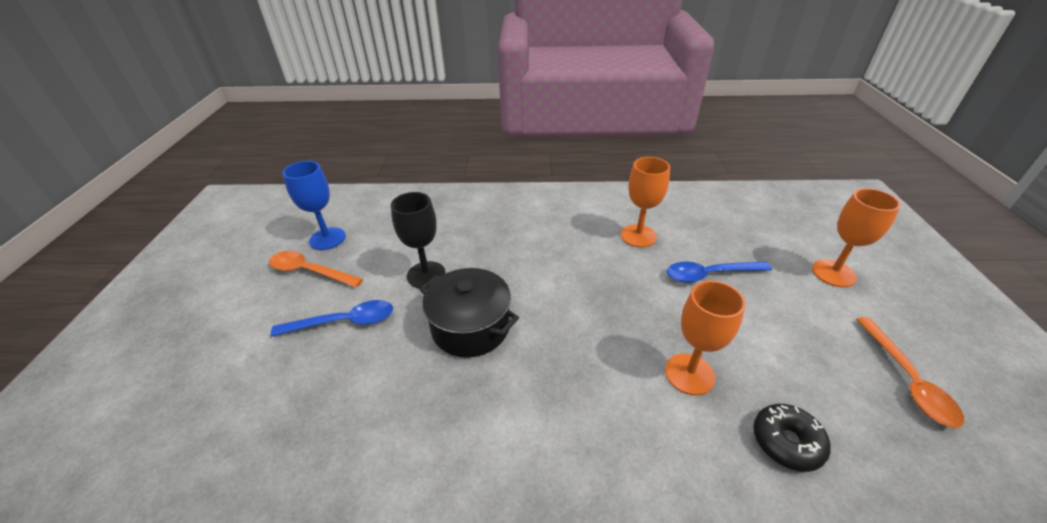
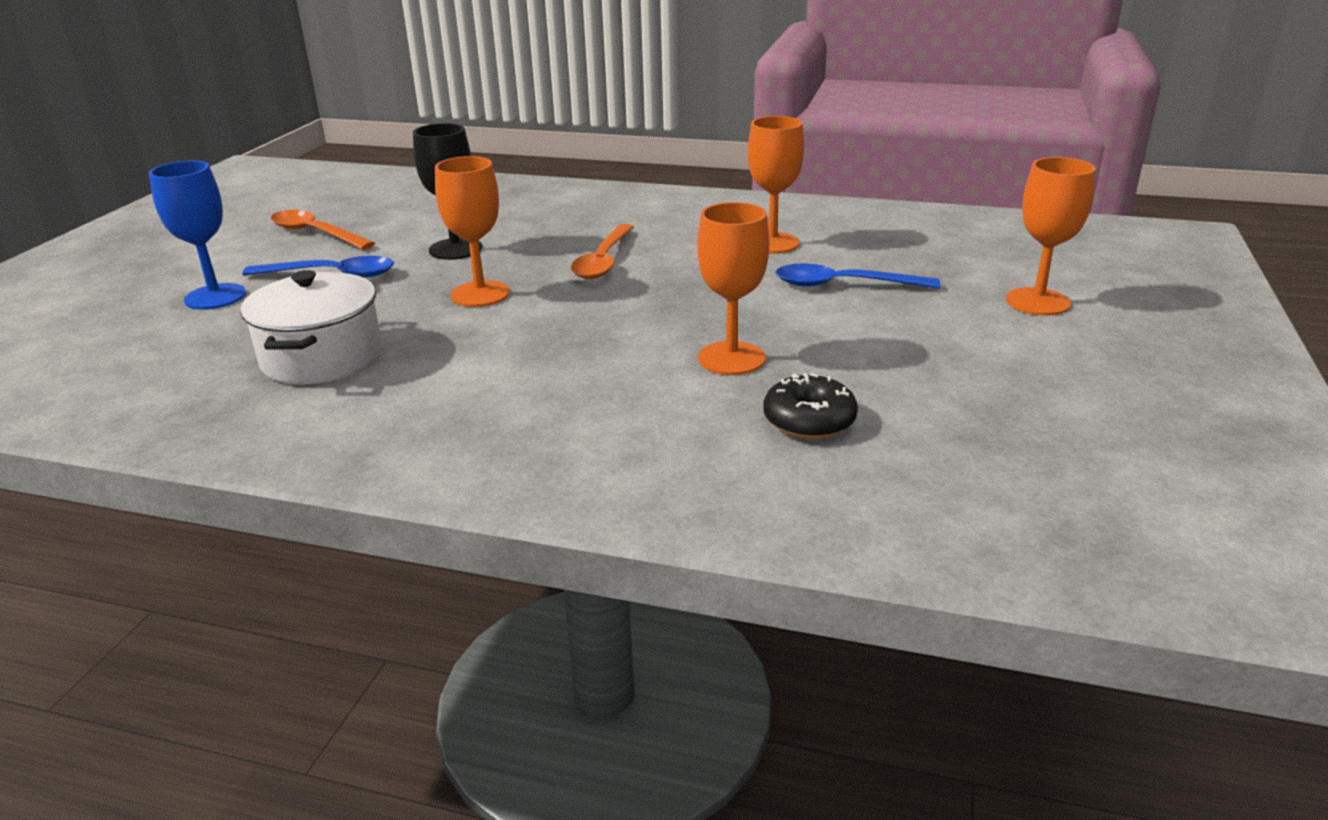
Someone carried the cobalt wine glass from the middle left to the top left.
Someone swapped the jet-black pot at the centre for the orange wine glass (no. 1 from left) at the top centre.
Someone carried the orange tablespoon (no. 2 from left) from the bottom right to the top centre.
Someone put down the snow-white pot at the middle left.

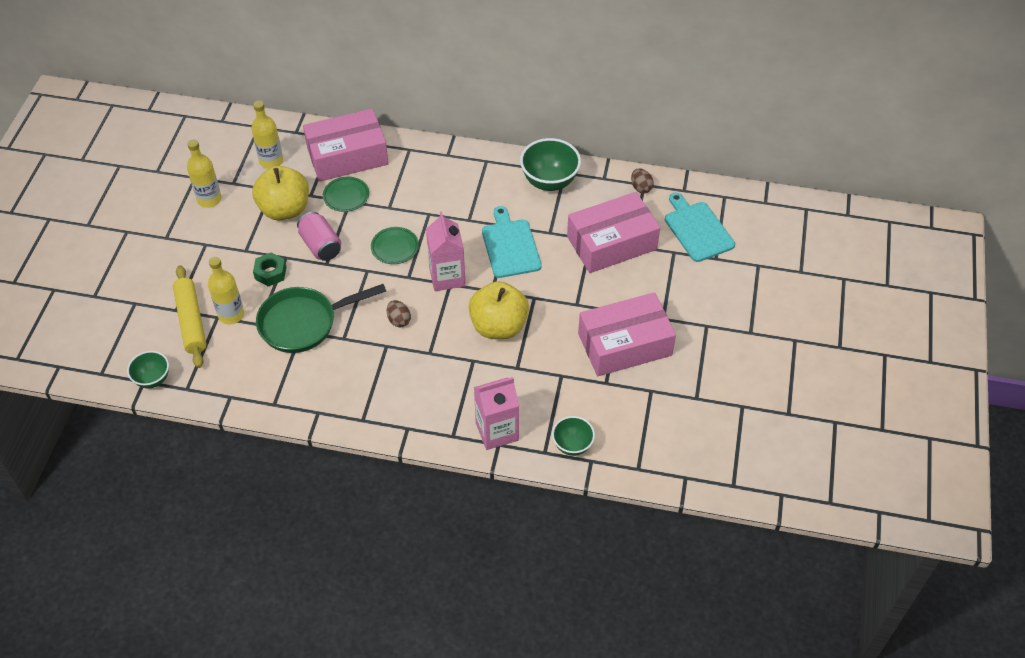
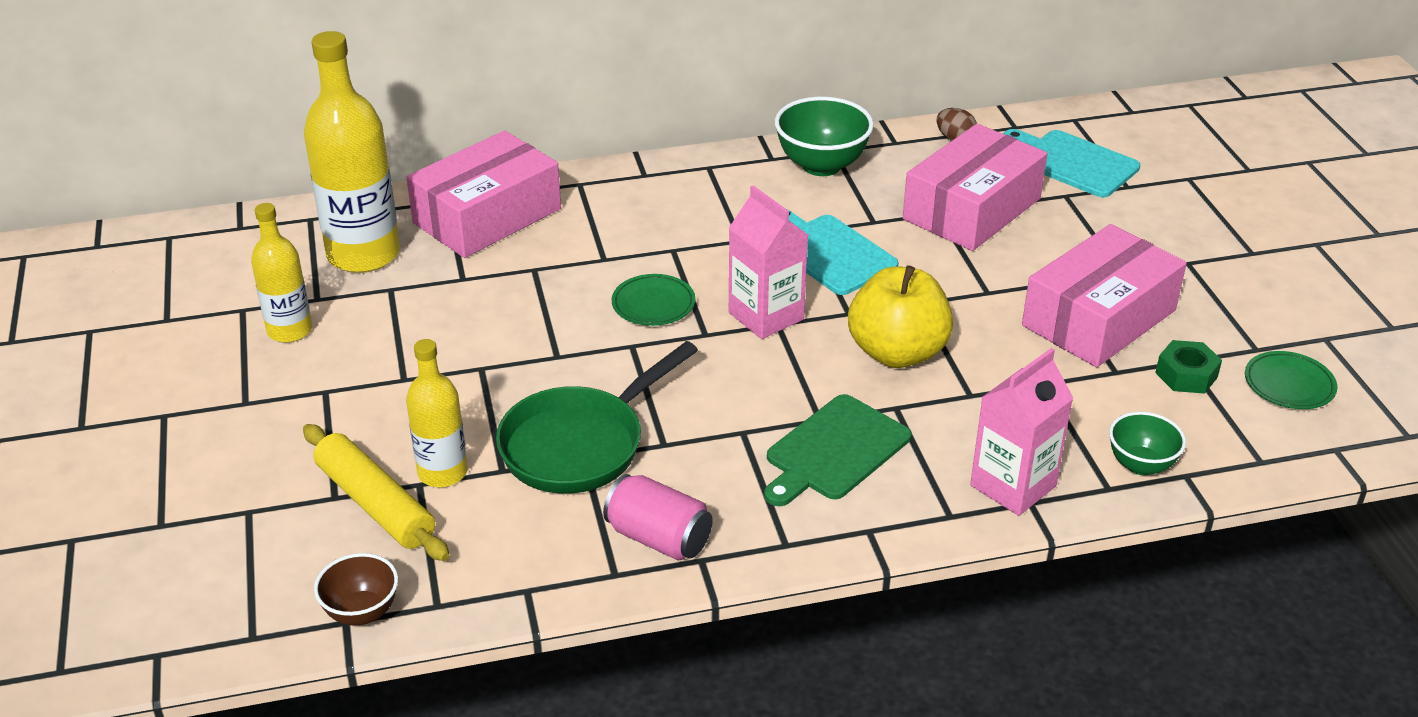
Someone repainted the green bowl (no. 1 from left) at the middle left, which became the dark brown bowl at the bottom left.
Someone scaled the golden bottle (no. 3 from left in the first image) at the top left by 1.73.
Someone took away the golden toy apple (no. 1 from left) at the top left.
Someone carried the green hex nut from the middle left to the middle right.
Someone carried the rose-pink can from the middle left to the bottom centre.
Someone carried the green flat dish (no. 1 from left in the first image) from the top centre to the middle right.
Someone took away the dark brown egg shape (no. 1 from left) at the centre.
Someone put down the green cutting board at the centre.

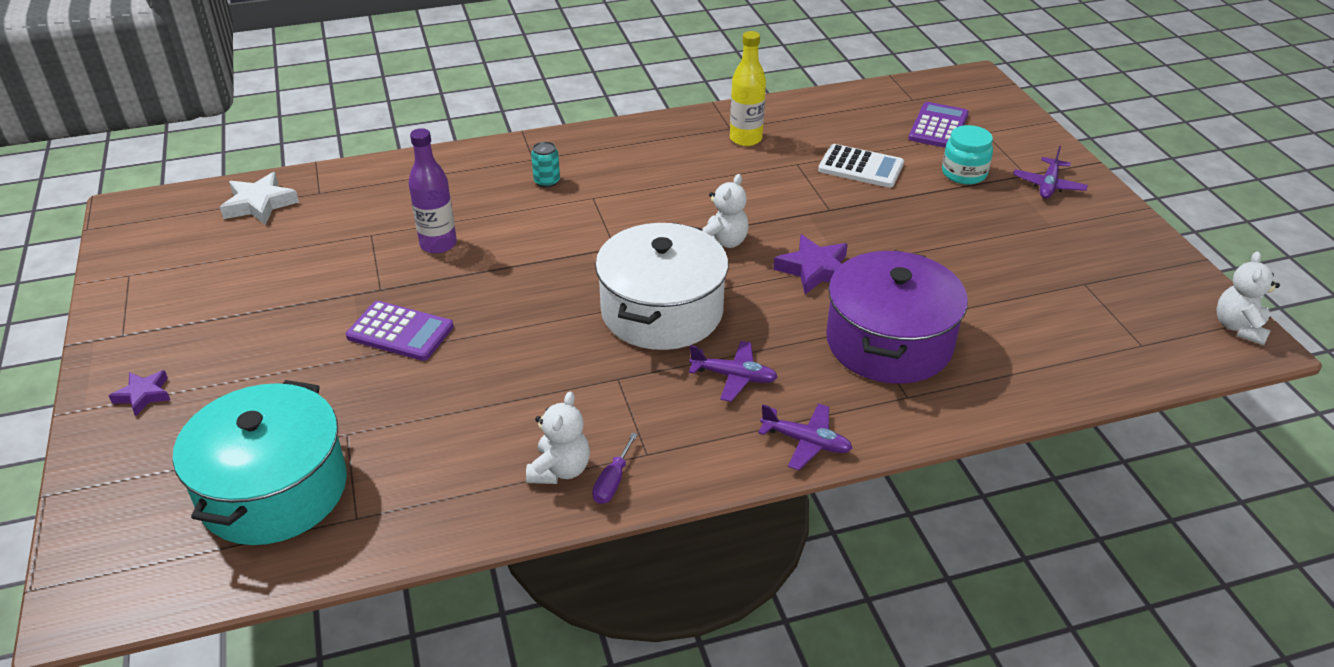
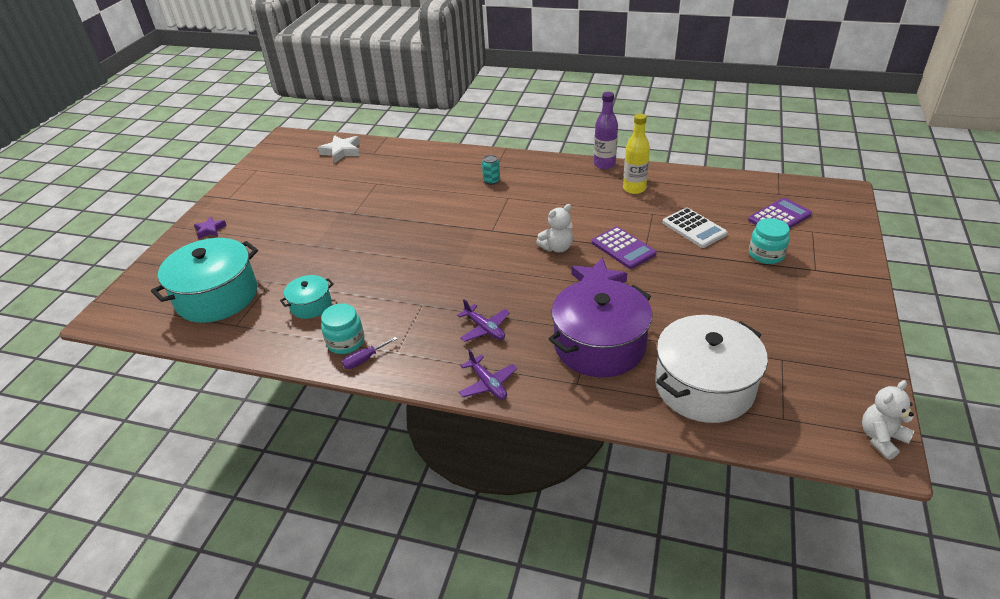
Someone carried the royal purple adding machine (no. 1 from left) from the middle left to the centre.
Someone carried the royal purple bottle from the top left to the top centre.
Someone swapped the snow-white stuffed bear (no. 1 from left) at the centre for the teal preserve jar (no. 1 from left) at the centre.
Someone carried the snow-white pot from the centre to the middle right.
Someone took away the royal purple aeroplane (no. 3 from left) at the top right.
Someone put down the teal pot (no. 2 from left) at the middle left.

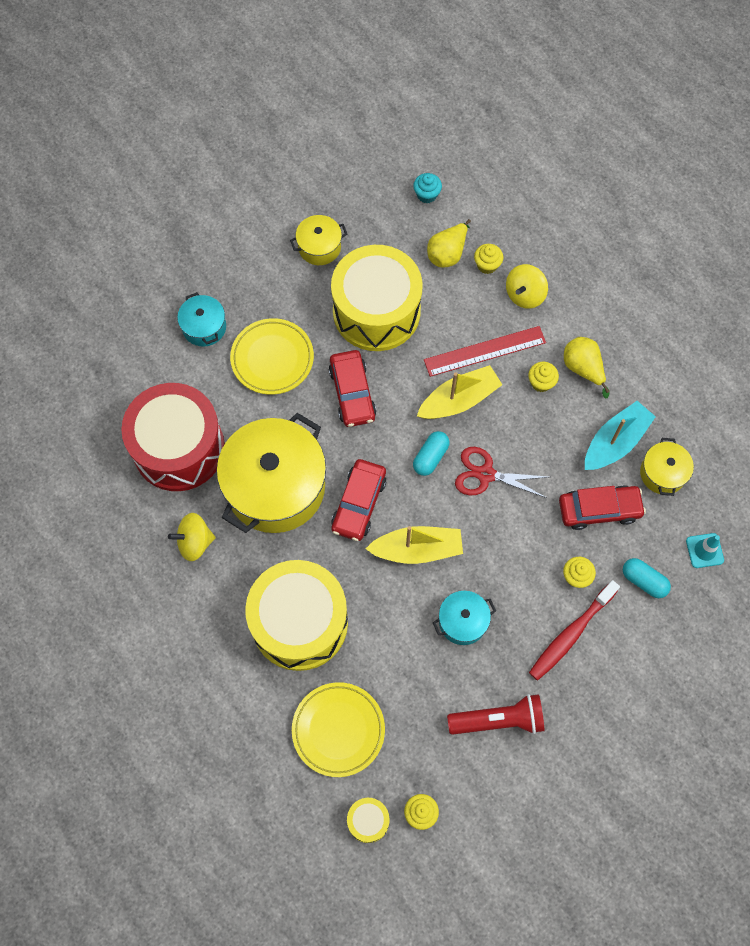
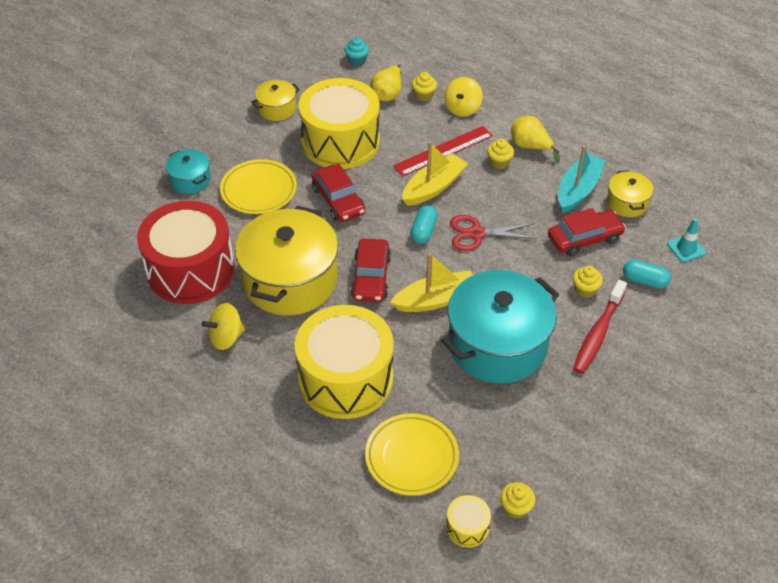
Someone scaled the teal pot (no. 2 from left) at the centre by 2.14.
Someone took away the red flashlight at the bottom centre.

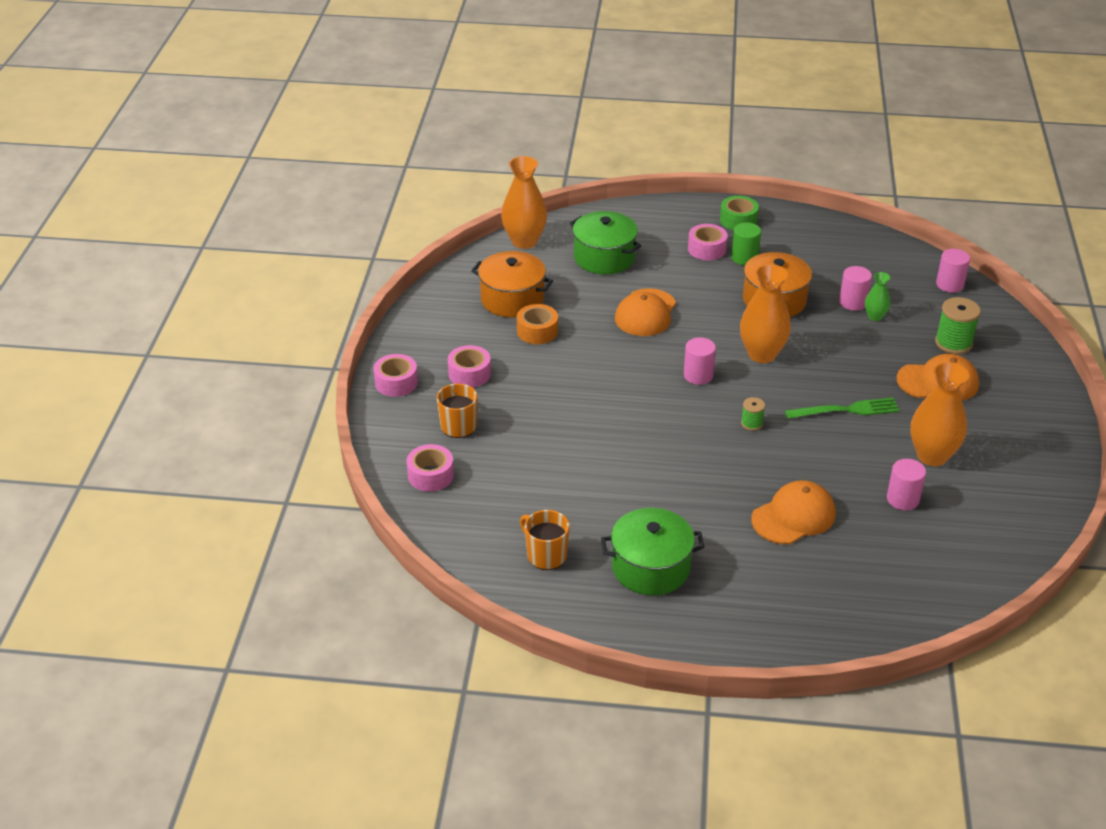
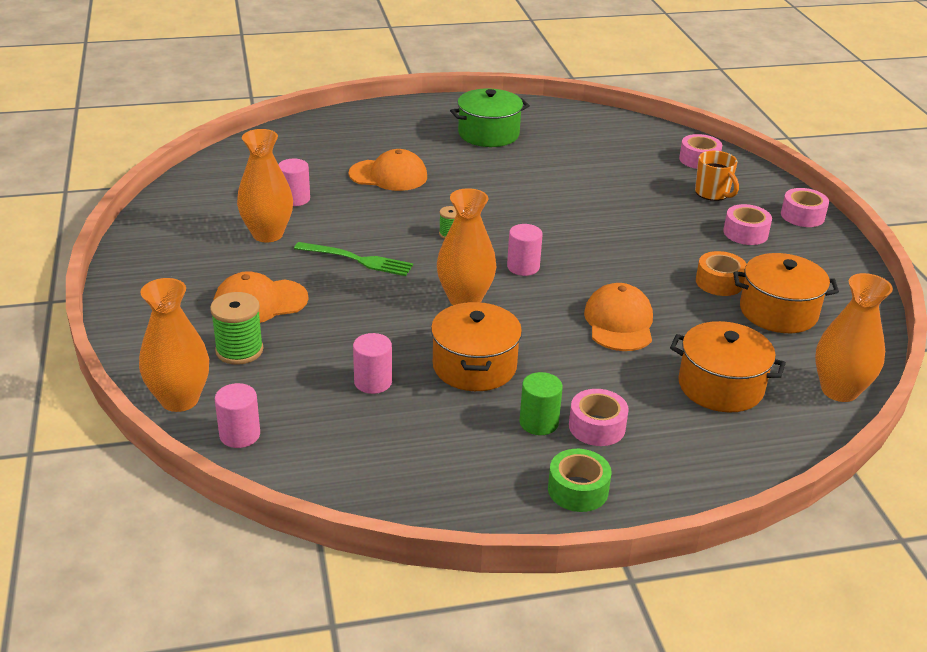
Someone took away the orange coffee mug (no. 2 from left) at the centre.
Someone repainted the green pot (no. 1 from left) at the top centre, which became the orange pot (no. 2 from left) at the middle right.
Someone rotated the orange baseball cap (no. 2 from left) at the middle right by 120 degrees counterclockwise.
Someone rotated the green fork at the middle right by 135 degrees counterclockwise.
Someone took away the green flower vase at the middle right.
Someone put down the orange flower vase (no. 1 from left) at the middle left.

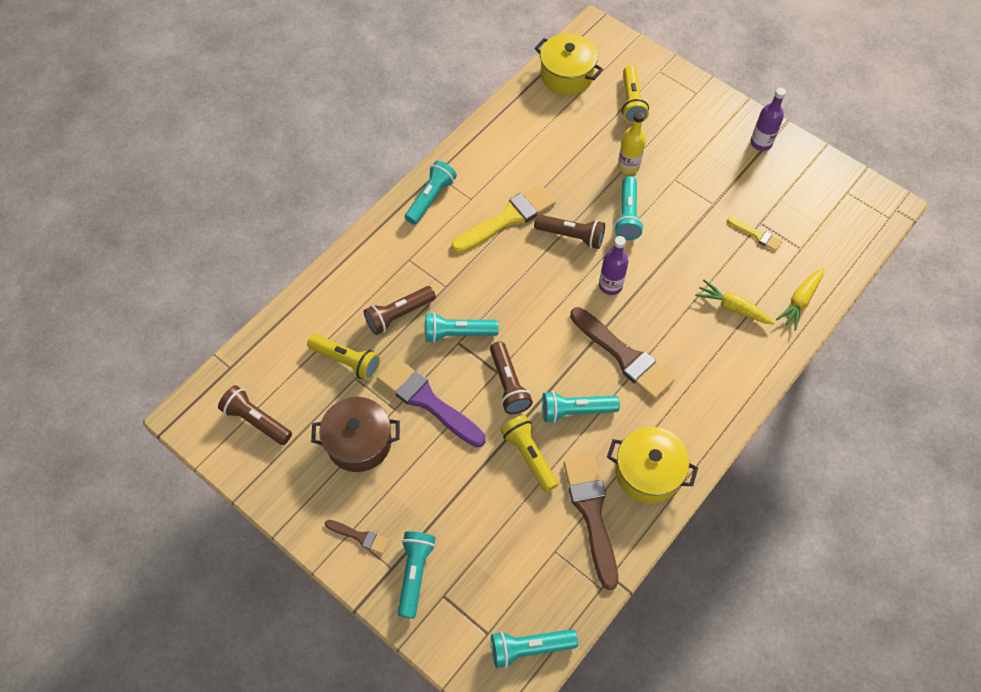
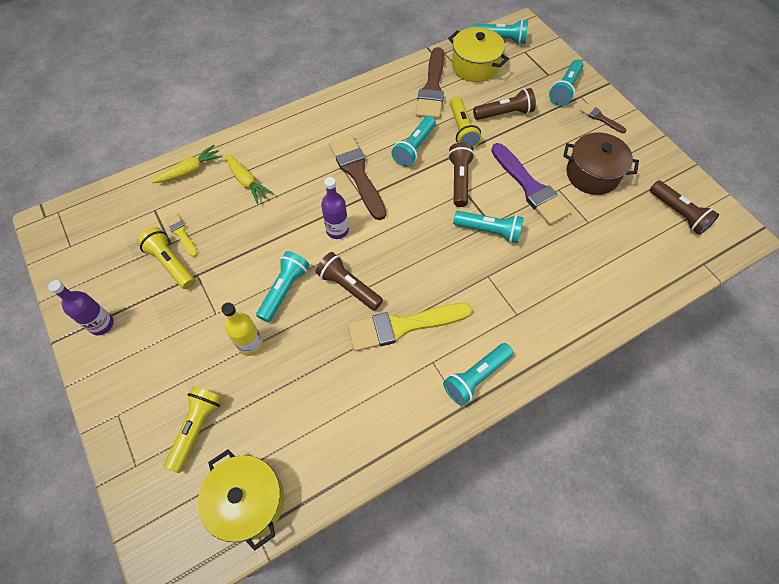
Someone carried the golden flashlight (no. 1 from left) from the centre to the middle left.
Someone carried the dark brown flashlight (no. 2 from left in the first image) from the centre to the top centre.
Someone rotated the teal flashlight (no. 5 from left in the first image) at the centre by 105 degrees clockwise.
Someone carried the golden pot (no. 2 from left) from the bottom centre to the top centre.

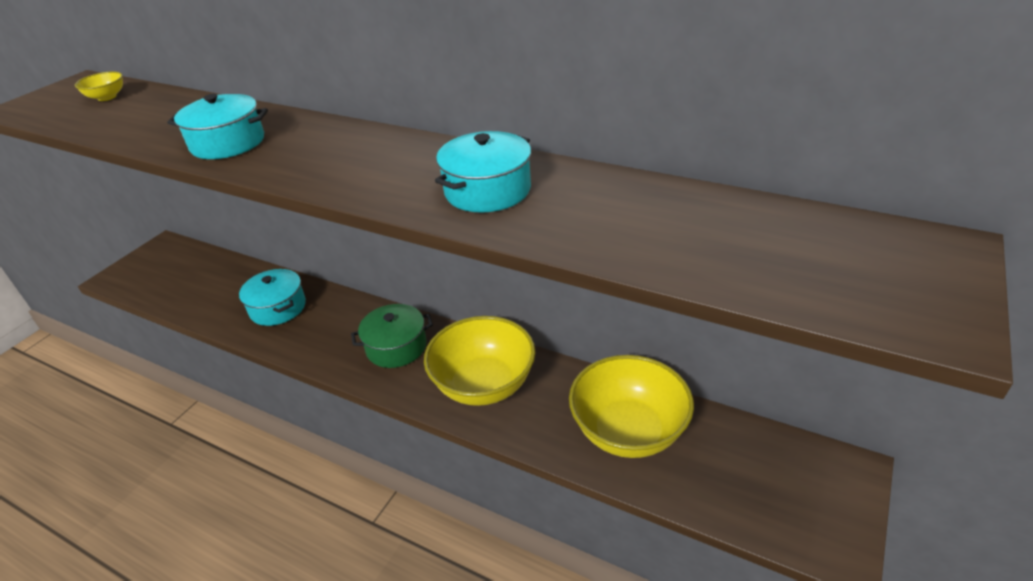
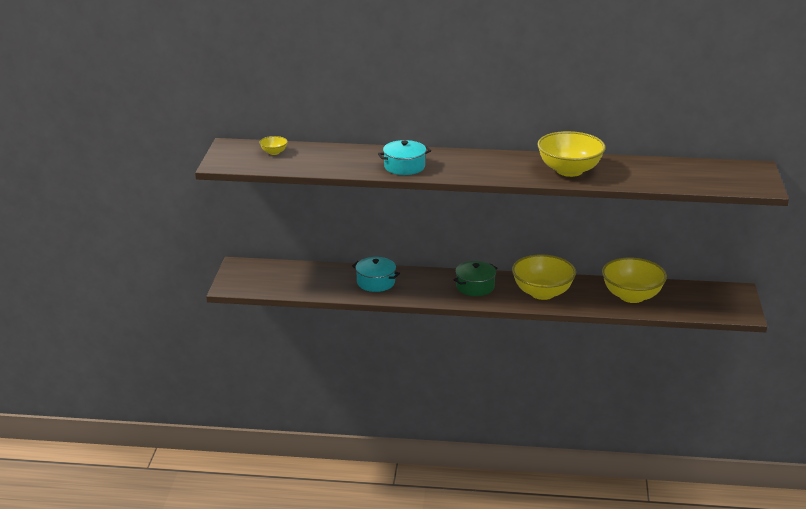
Someone swapped the teal pot (no. 3 from left) at the top centre for the golden bowl (no. 3 from left) at the top right.

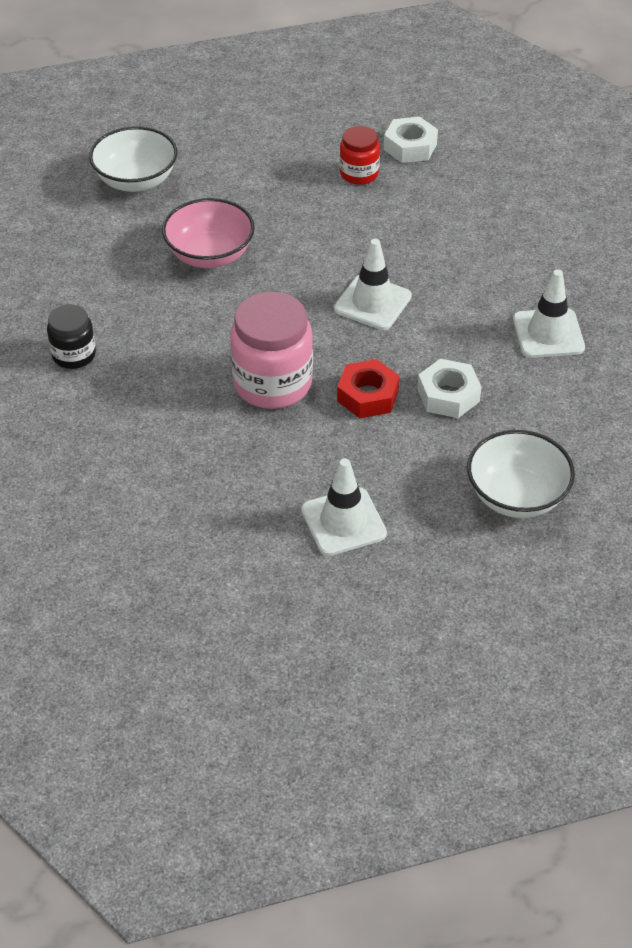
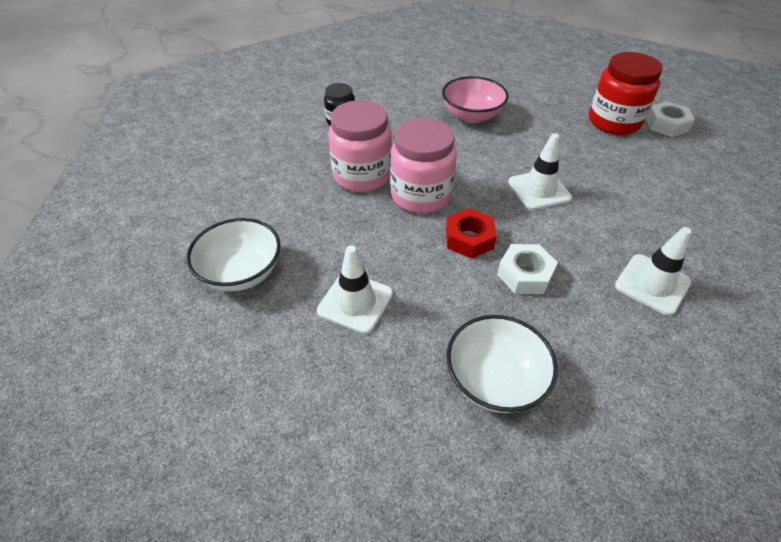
Someone carried the snow-white bowl (no. 1 from left) from the top left to the middle left.
Someone scaled the red preserve jar at the top centre by 1.76.
Someone put down the rose-pink preserve jar (no. 1 from left) at the top centre.

